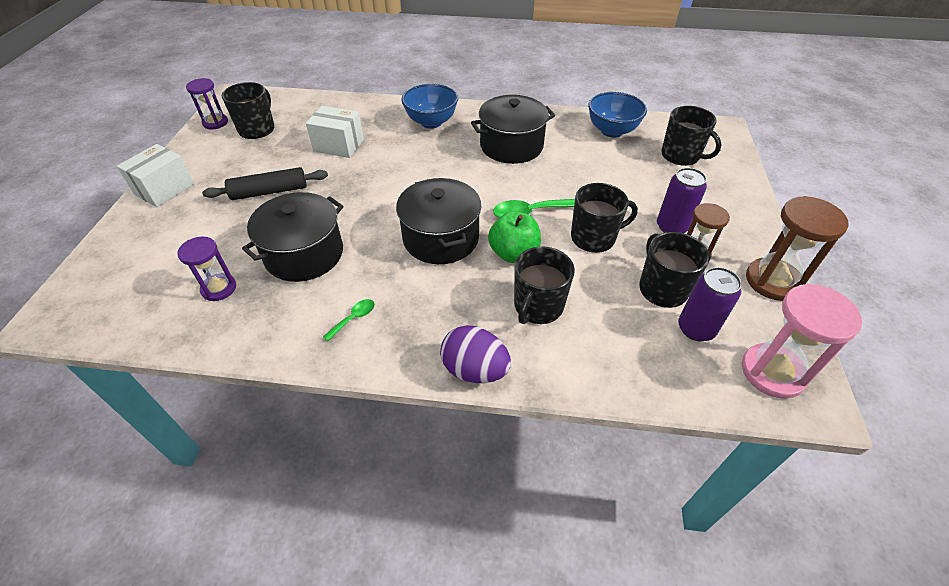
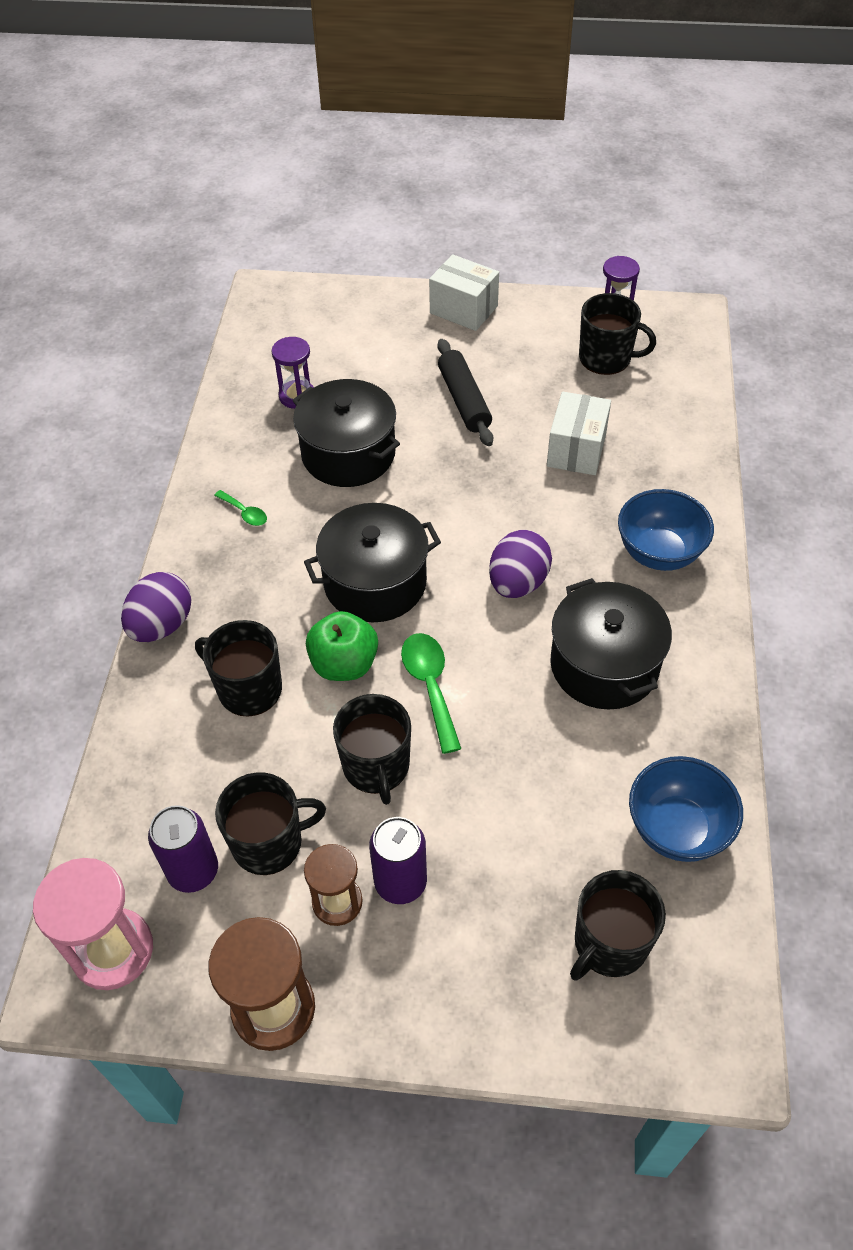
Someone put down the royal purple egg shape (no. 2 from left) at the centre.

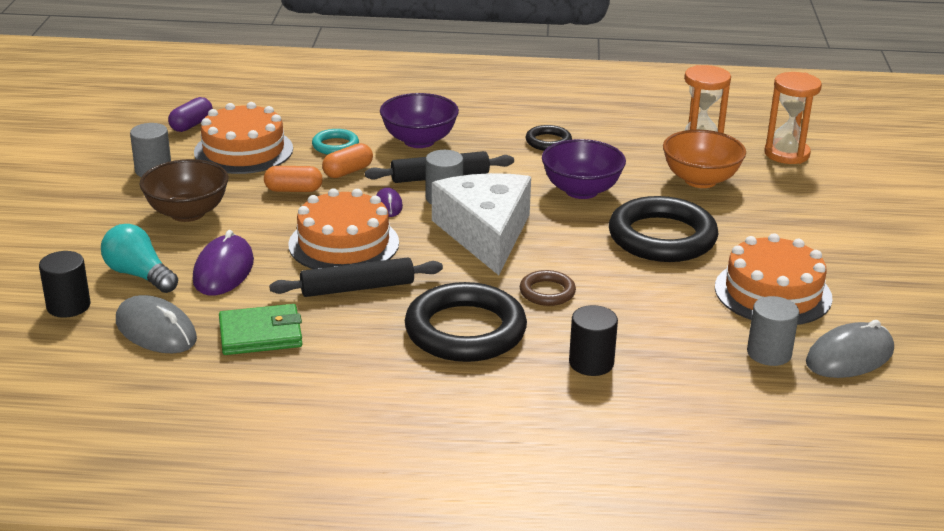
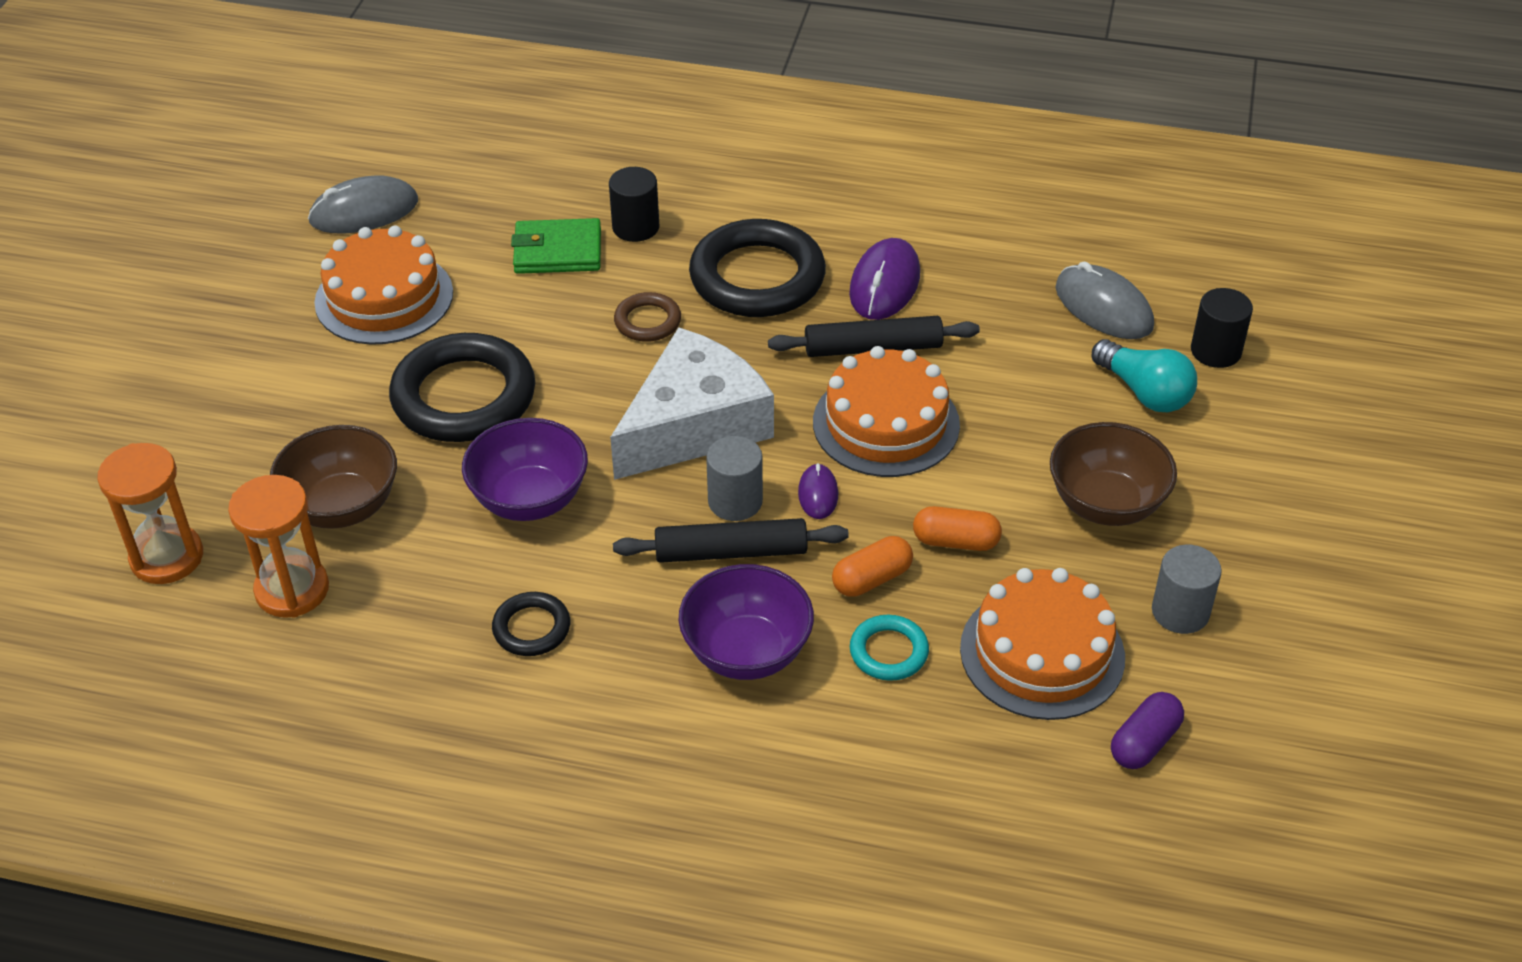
Someone carried the royal purple computer mouse (no. 1 from left in the first image) from the middle left to the top centre.
Someone carried the green wallet from the middle left to the top centre.
Someone rotated the snow-white cheese wedge at the centre by 135 degrees counterclockwise.
Someone repainted the orange bowl at the top right, which became the dark brown bowl (no. 1 from left) at the middle left.
Someone took away the grey cylinder (no. 3 from left) at the middle right.

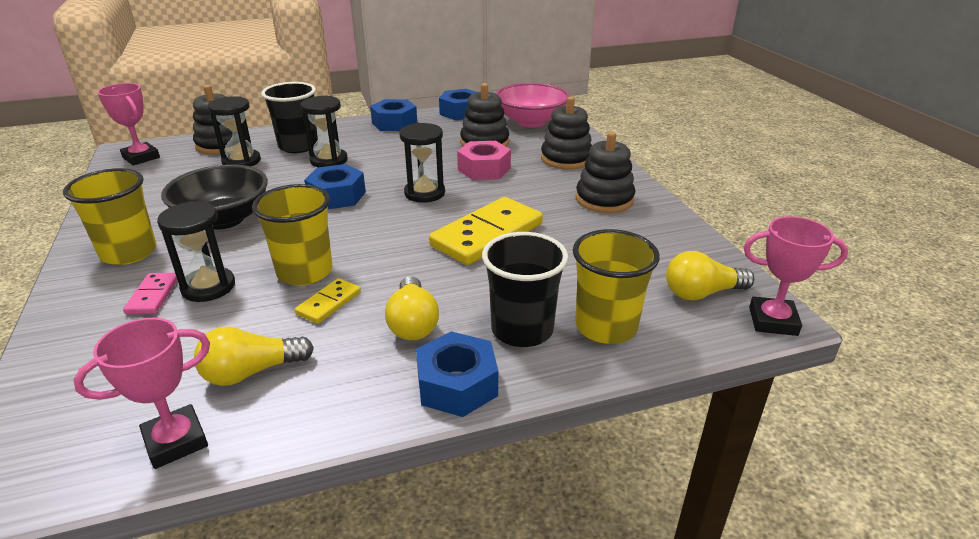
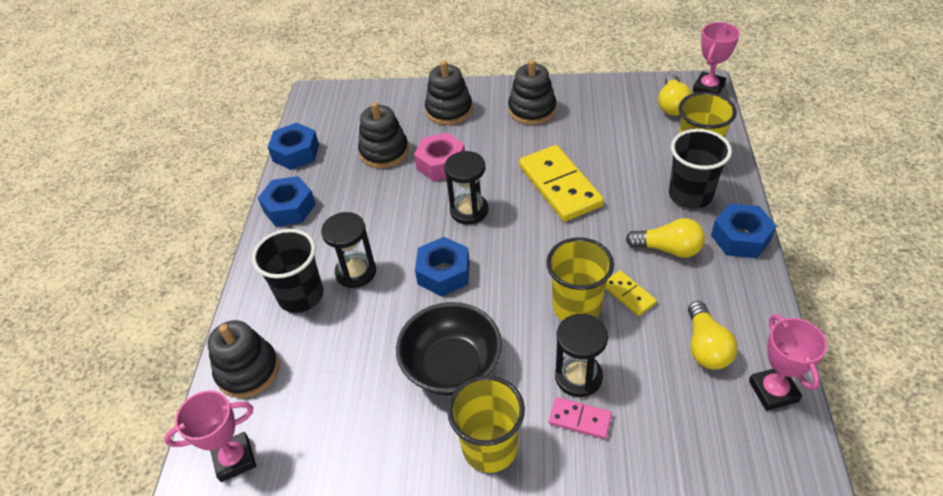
Someone took away the jet-black sand timer (no. 2 from left) at the top left.
Someone took away the rose-pink bowl at the top centre.

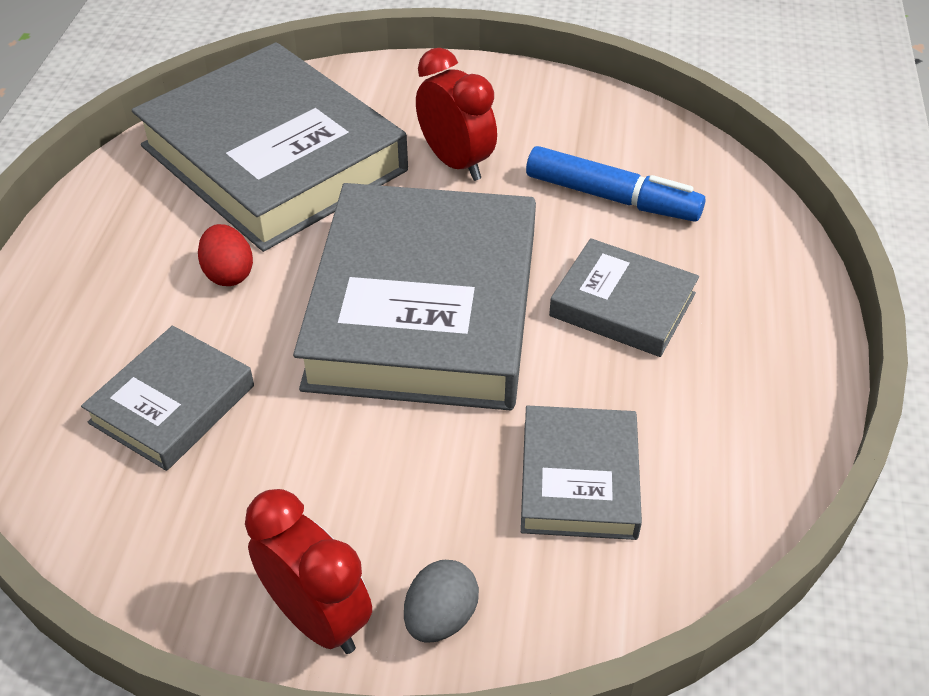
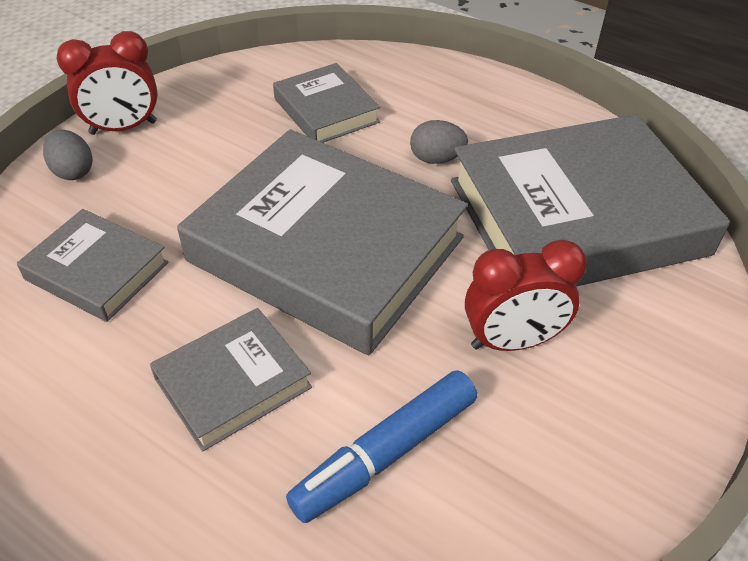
Someone repainted the red egg shape at the middle left, which became the grey egg shape (no. 2 from left) at the top centre.

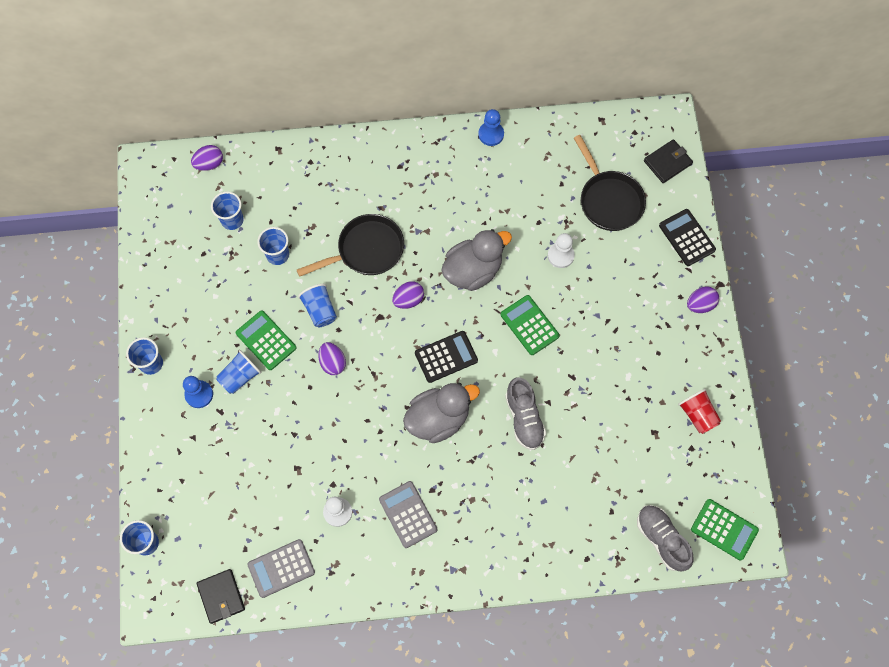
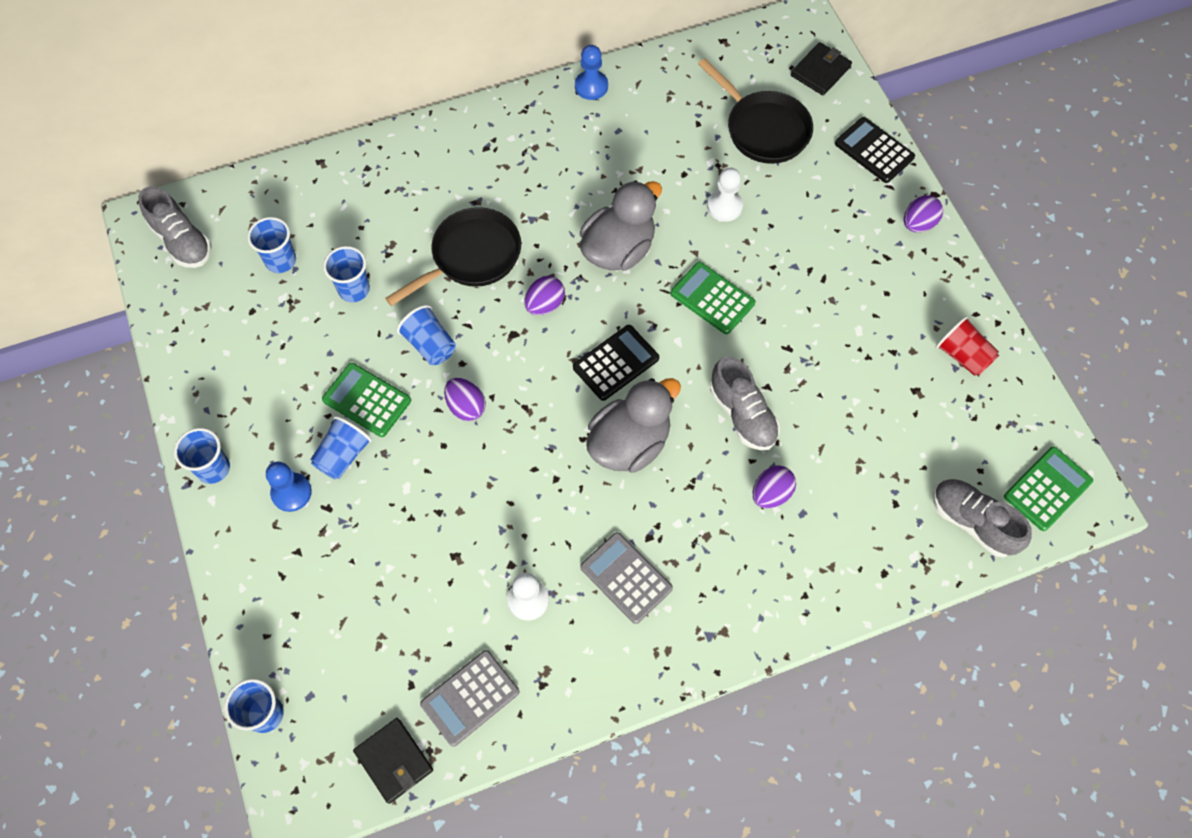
Someone carried the royal purple egg shape (no. 1 from left in the first image) from the top left to the centre.
Someone rotated the green adding machine (no. 3 from left) at the bottom right by 60 degrees counterclockwise.
Someone put down the grey shoe (no. 1 from left) at the top left.

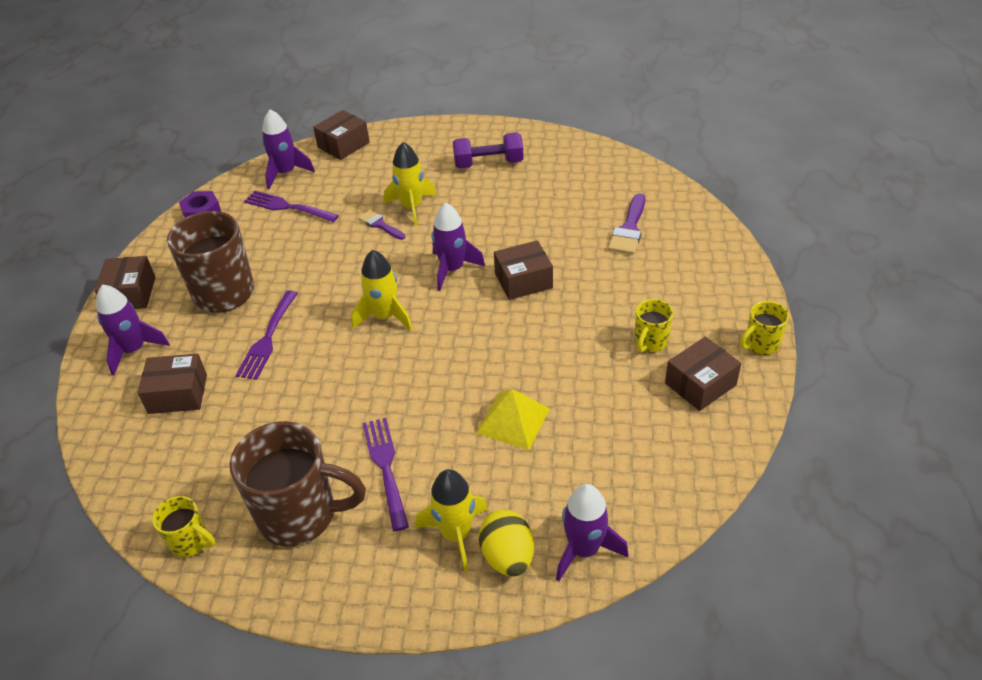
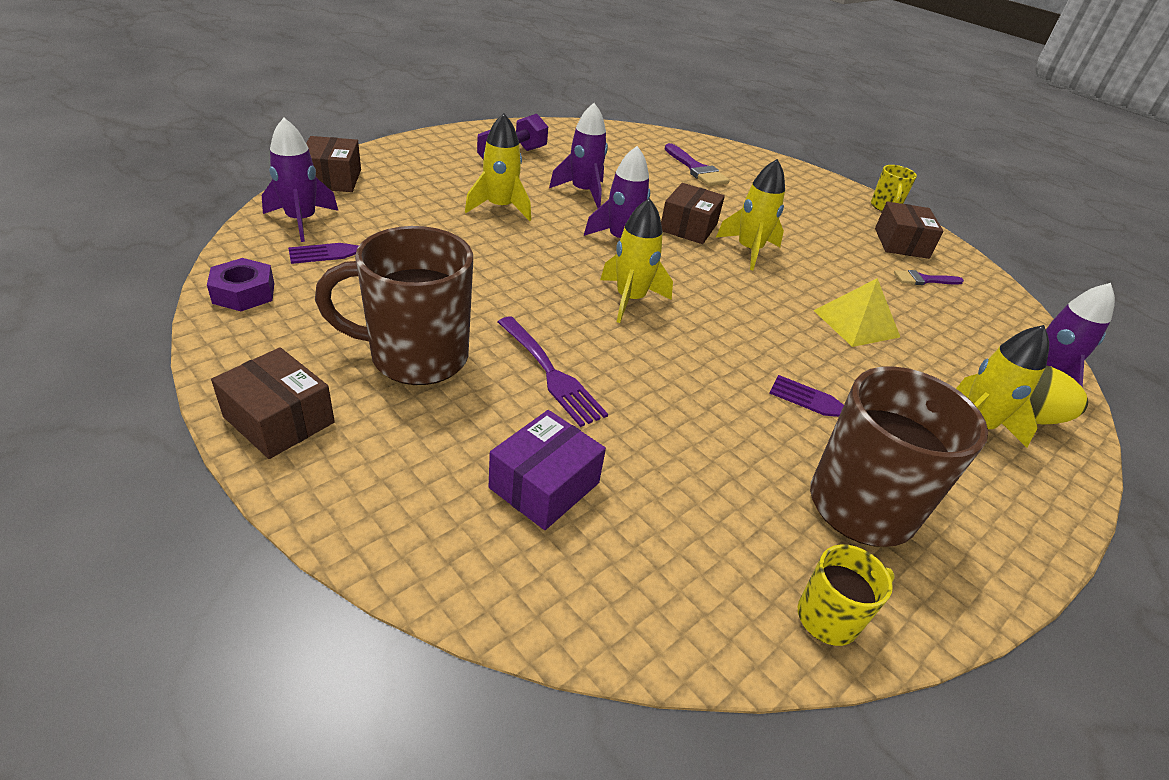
Someone carried the royal purple toy rocket (no. 1 from left in the first image) from the middle left to the top centre.
Someone repainted the dark brown package (no. 2 from left) at the middle left, which became the royal purple package at the centre.
Someone carried the royal purple brush (no. 1 from left in the first image) from the top centre to the middle right.
Someone took away the golden coffee mug (no. 2 from left) at the centre.
Someone put down the golden toy rocket (no. 3 from left) at the top centre.

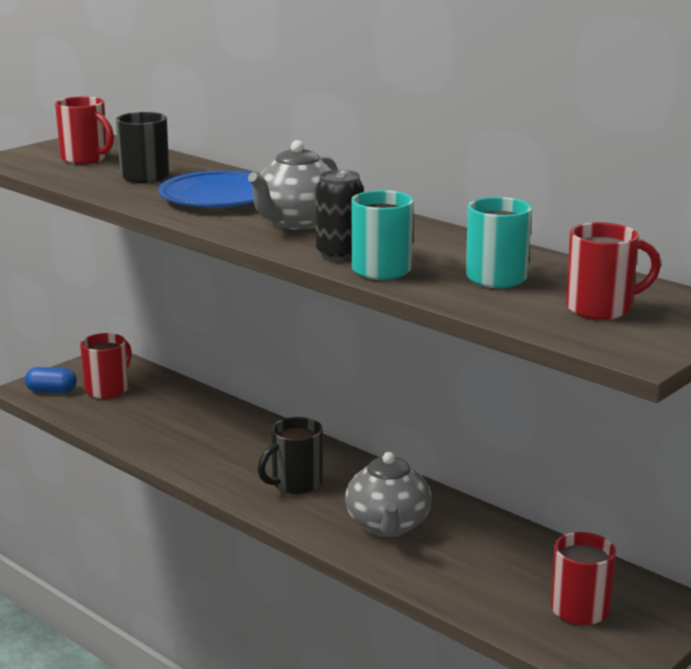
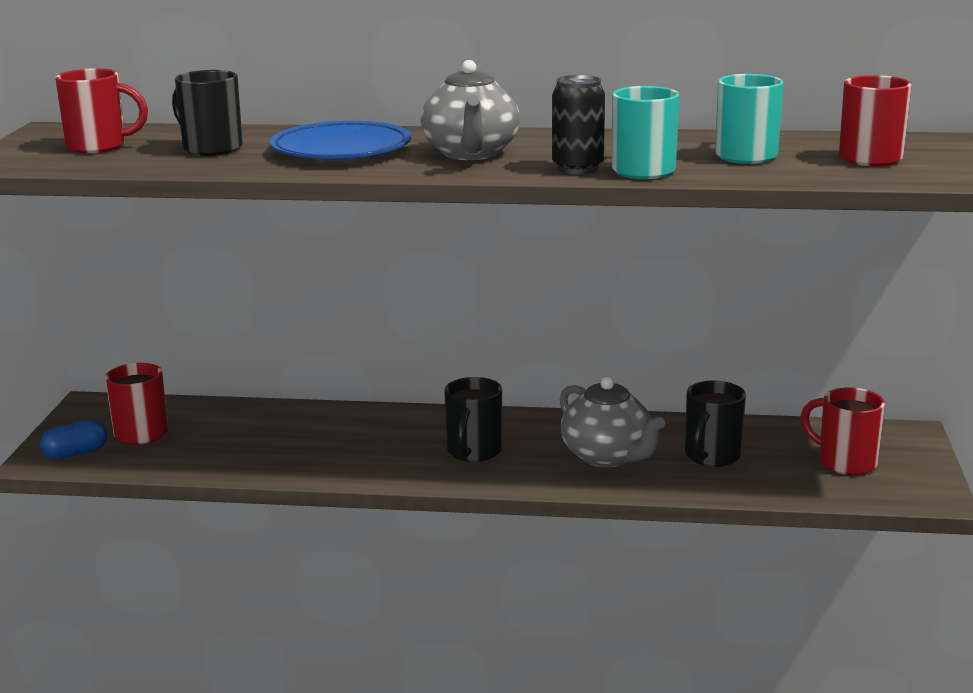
Someone put down the jet-black coffee mug (no. 3 from left) at the middle right.

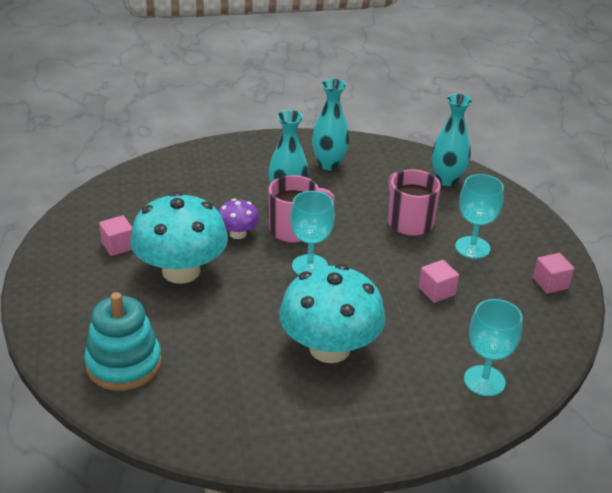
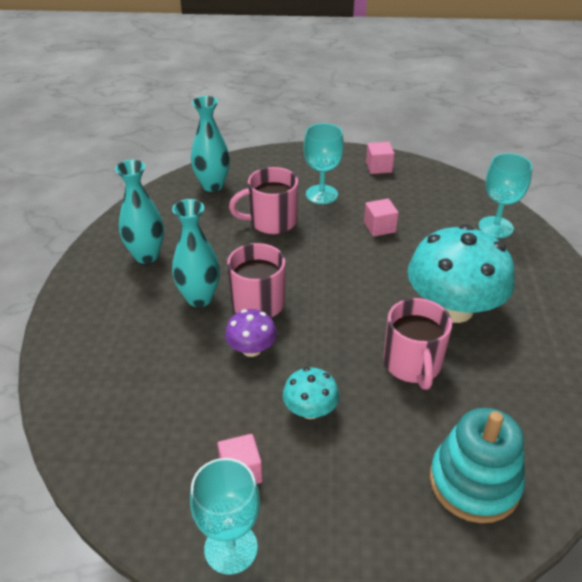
Someone scaled the teal fungus (no. 1 from left) at the middle left by 0.48.
Someone carried the teal wine glass (no. 1 from left) from the centre to the bottom centre.
Someone put down the rose-pink coffee mug (no. 3 from left) at the middle right.

